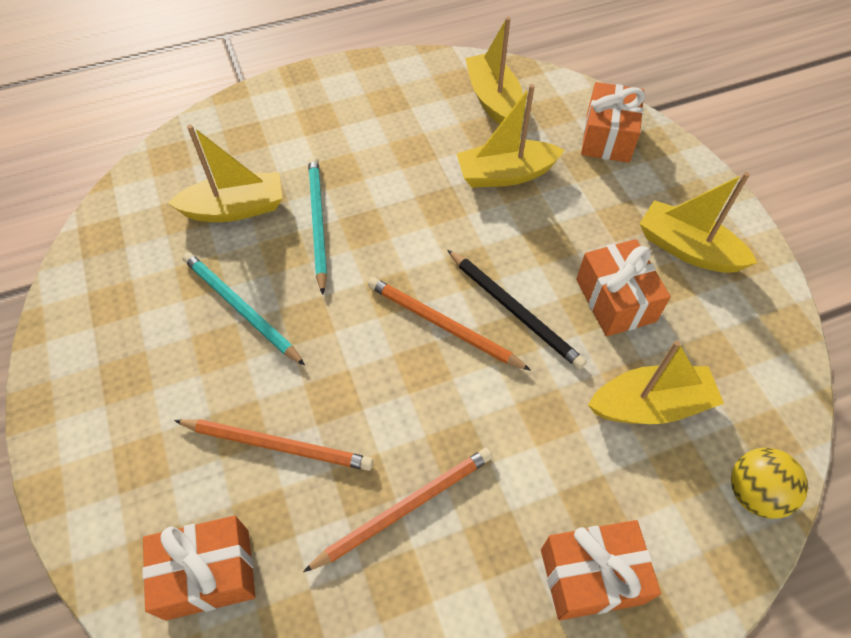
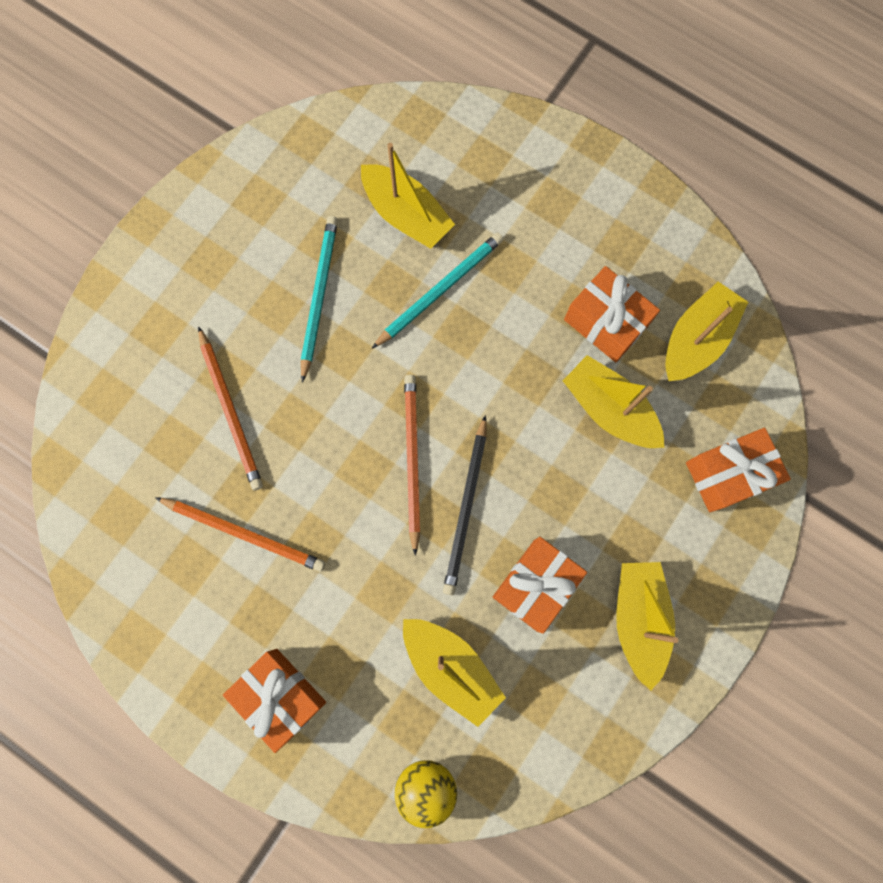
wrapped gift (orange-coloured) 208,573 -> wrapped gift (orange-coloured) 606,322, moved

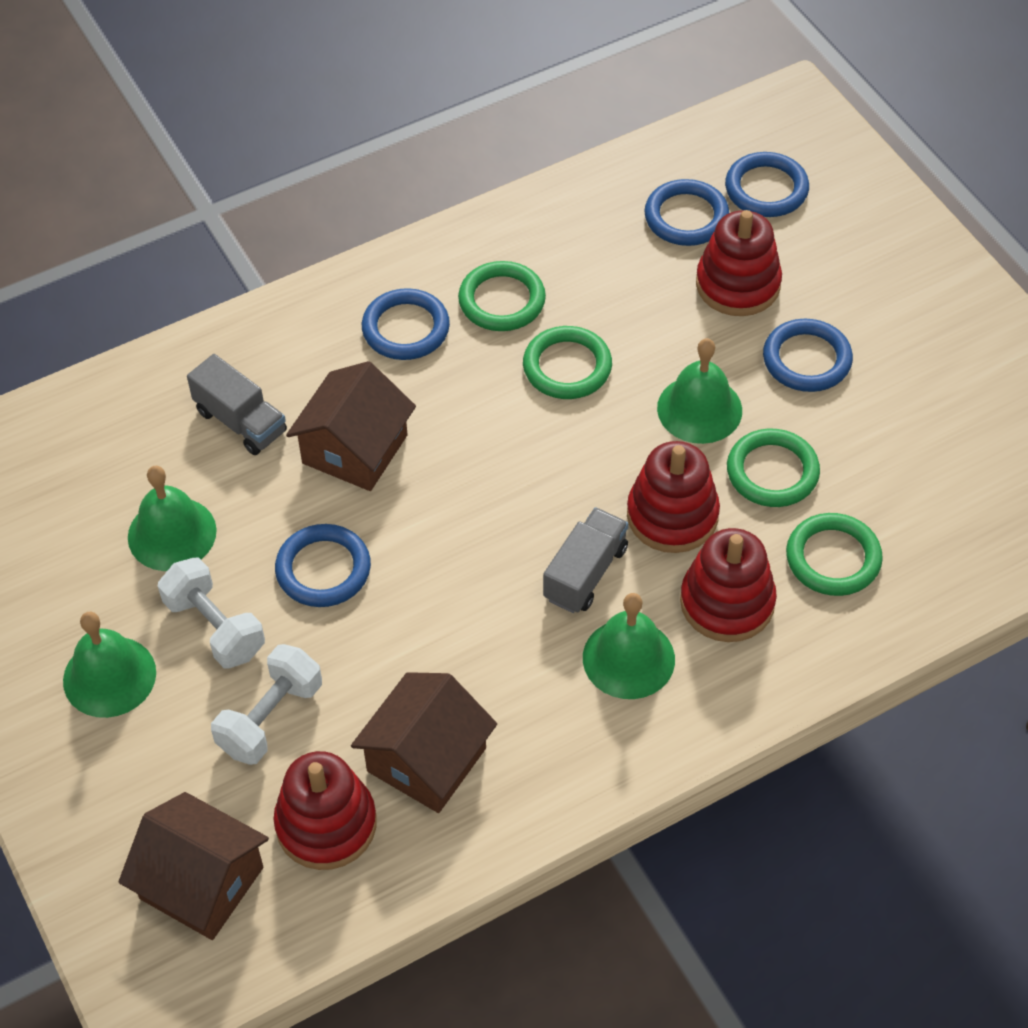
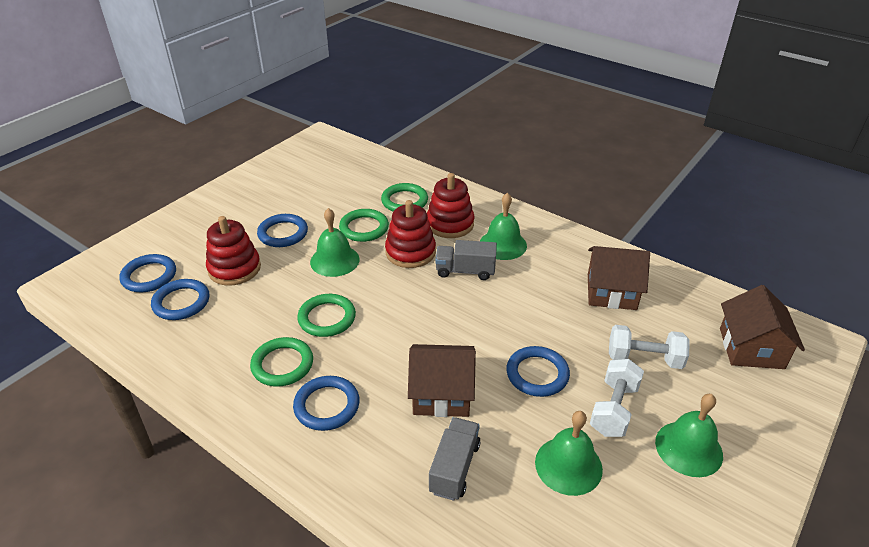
ring stacker (red) 326,824 -> none

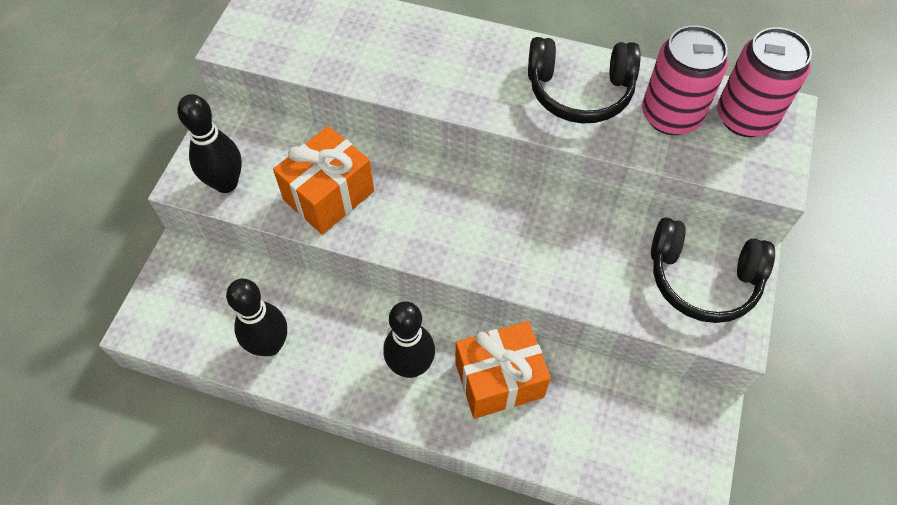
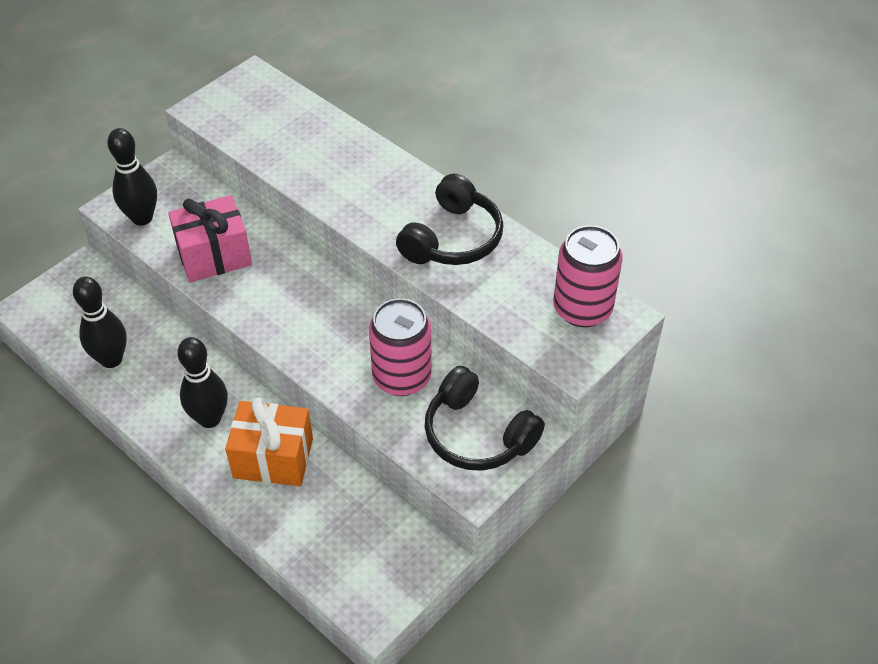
wrapped gift (orange-coloured) 329,195 -> wrapped gift (pink) 214,255
headphones (black) 579,91 -> headphones (black) 452,238, 90 degrees counterclockwise
tin (pink) 670,115 -> tin (pink) 402,377, moved

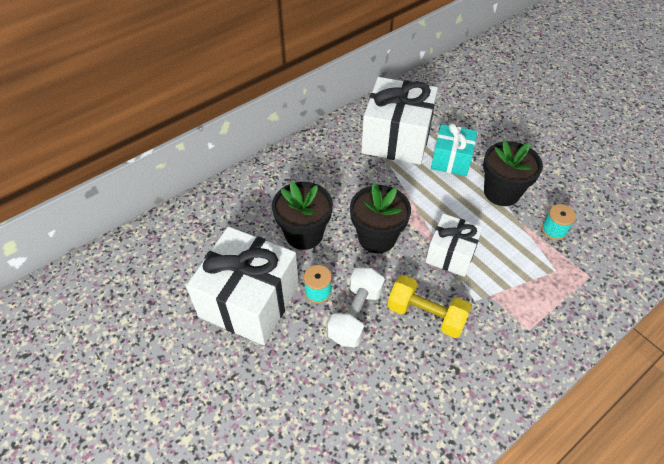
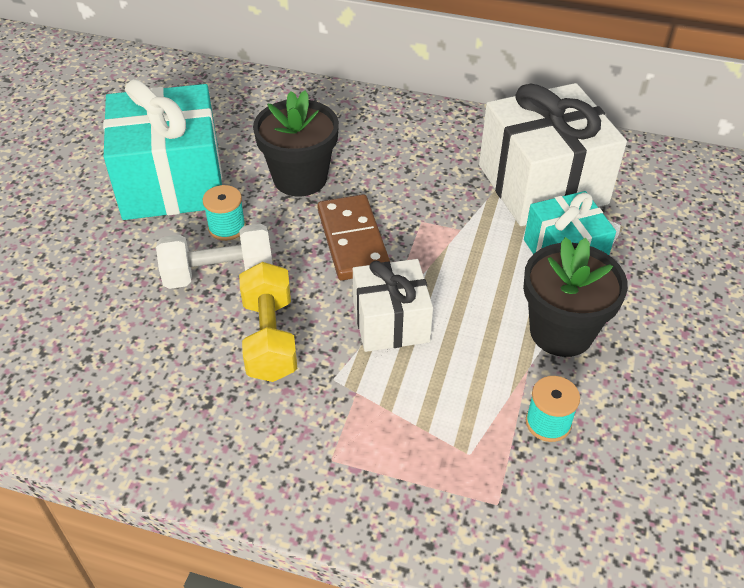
wrapped gift (snow-white) 249,300 -> wrapped gift (aqua) 172,182
plant pot (black) 377,237 -> domino (brown) 352,240

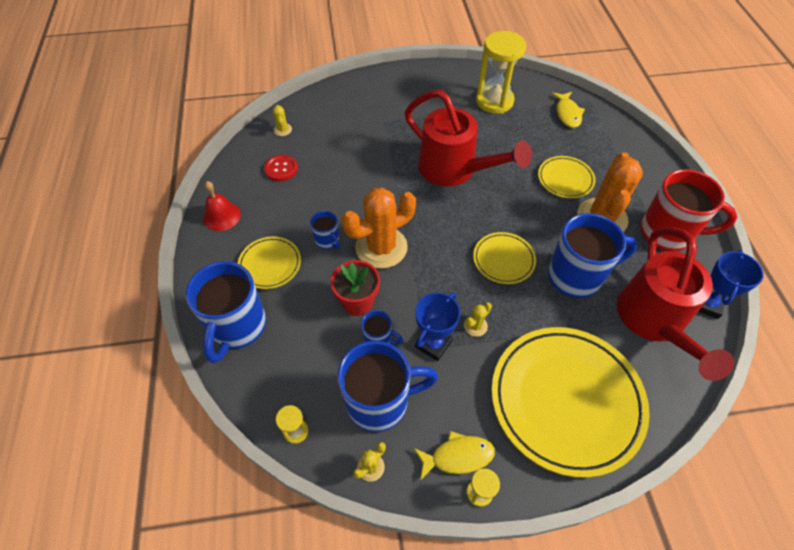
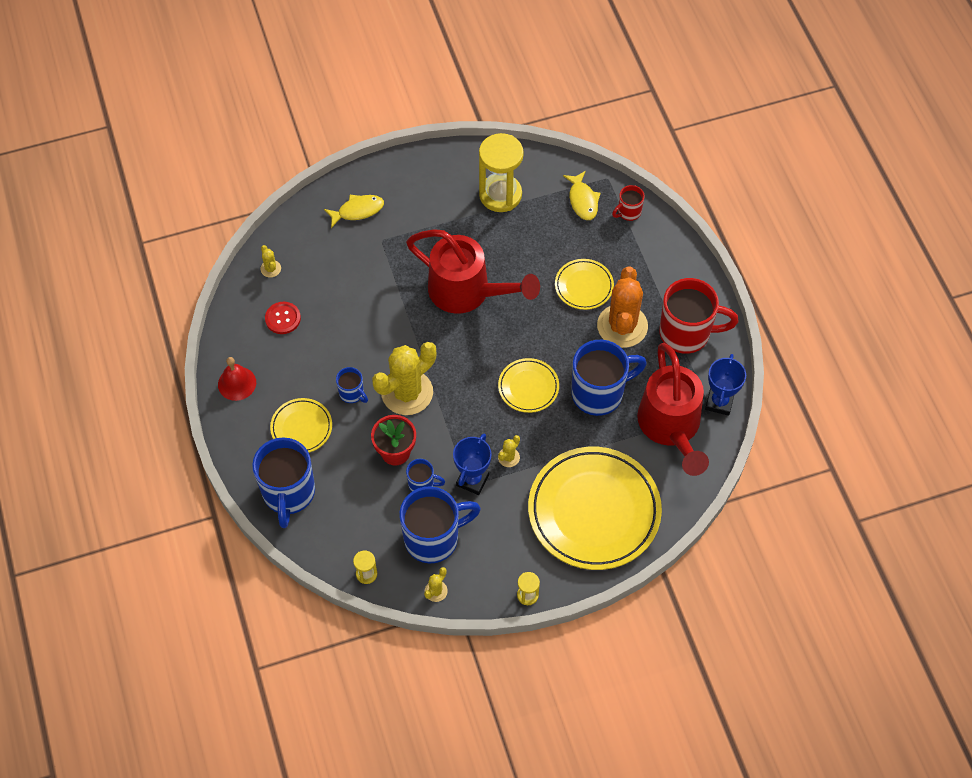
saguaro cactus (orange-coloured) 381,247 -> saguaro cactus (golden) 407,392
fish figure (golden) 458,456 -> fish figure (golden) 358,211, moved
none -> tea mug (red) 628,212

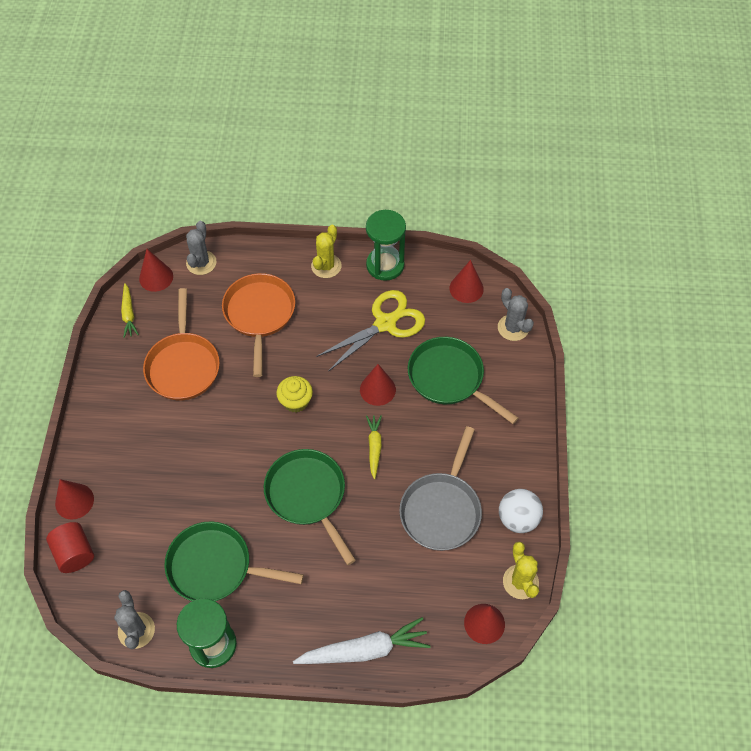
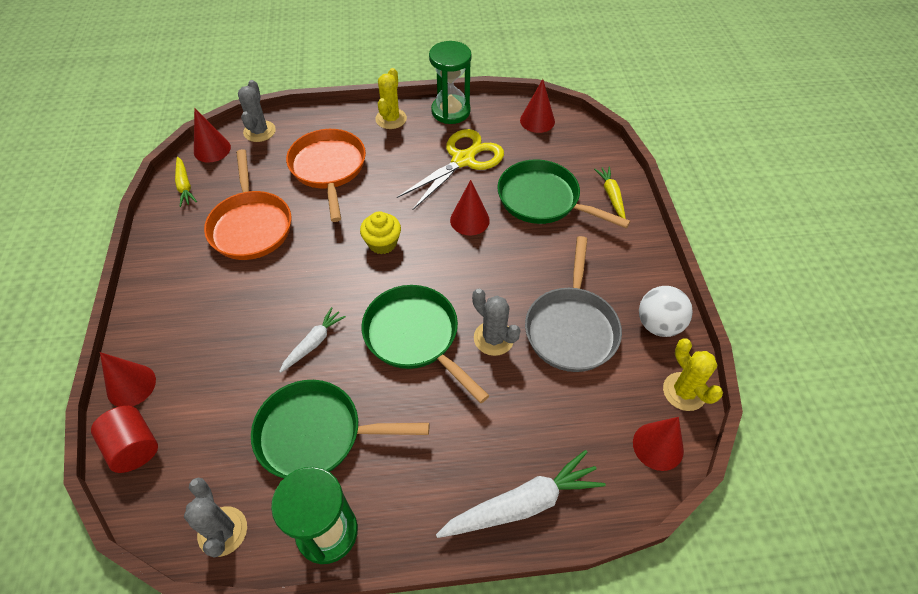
toy carrot (golden) 374,447 -> toy carrot (golden) 611,196, moved
saguaro cactus (gray) 513,328 -> saguaro cactus (gray) 493,338, moved
none -> toy carrot (snow-white) 313,343

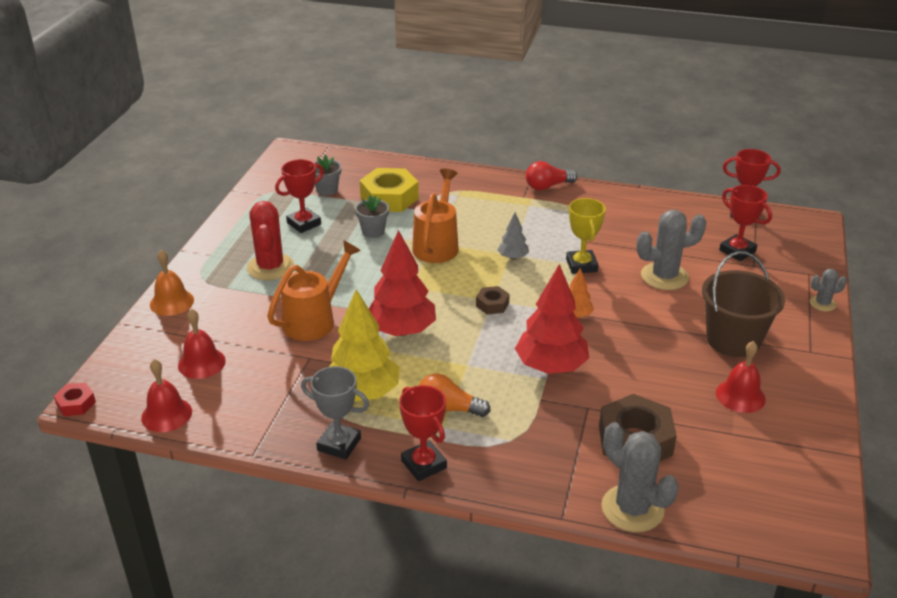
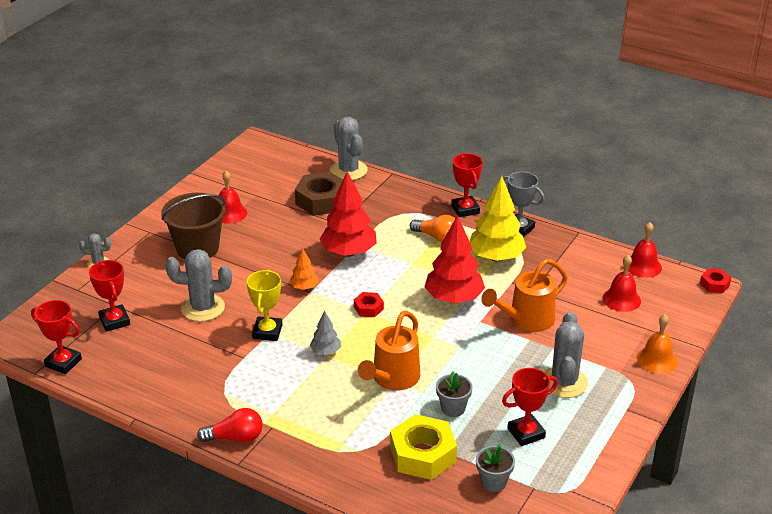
saguaro cactus (red) 270,267 -> saguaro cactus (gray) 564,382
hex nut (brown) 492,304 -> hex nut (red) 368,308

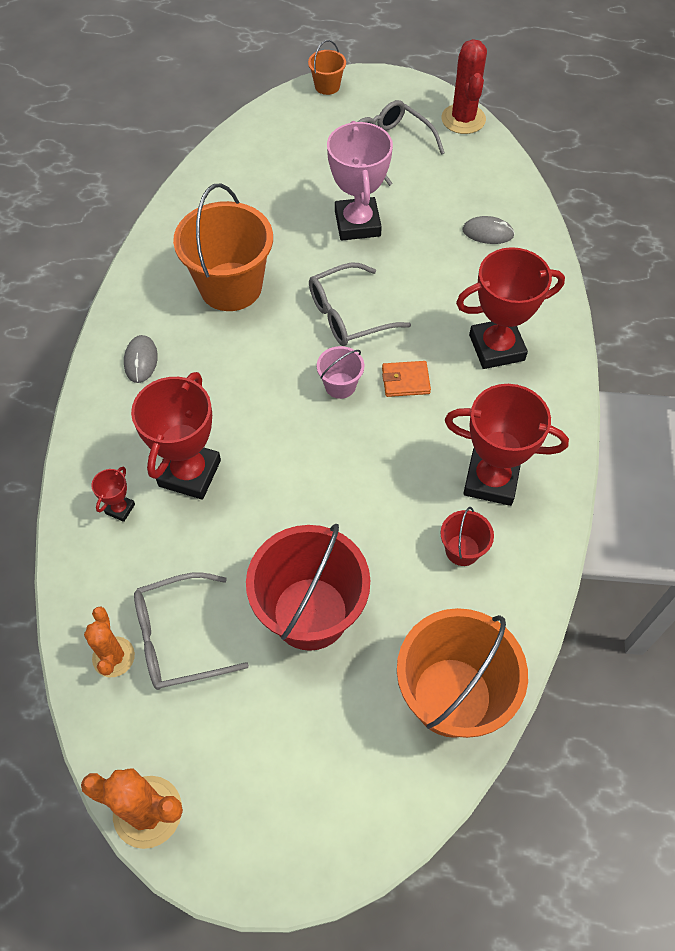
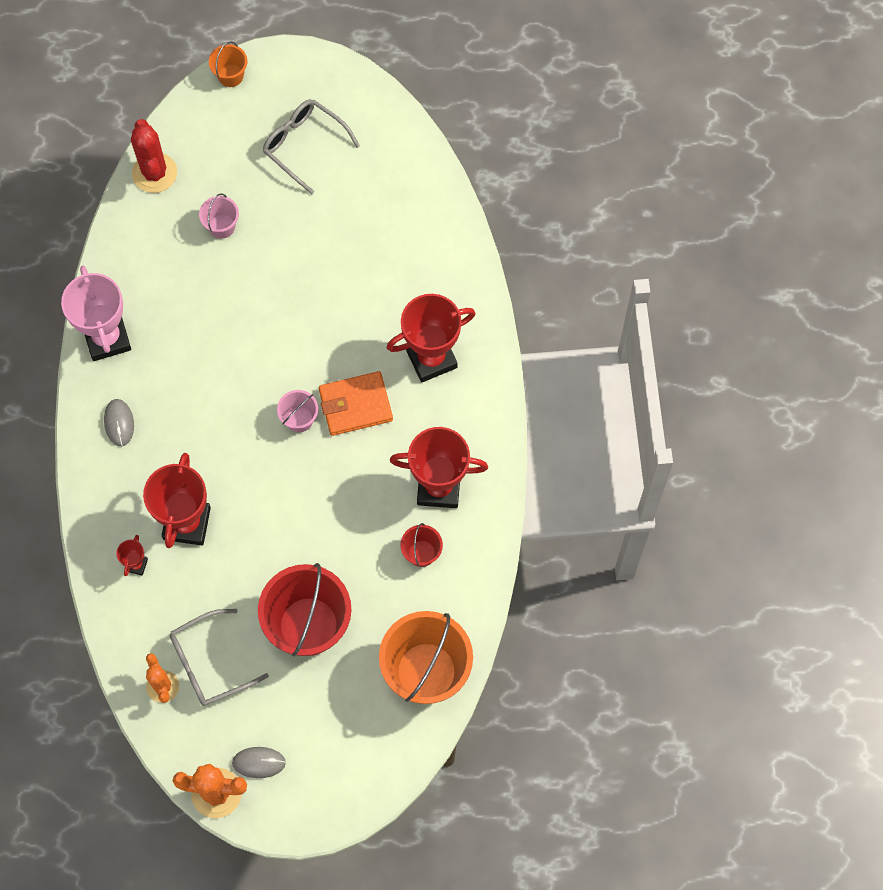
sand bucket (orange-coloured) 231,287 -> none
glasses (gray) 348,315 -> none
trophy (pink) 357,224 -> trophy (pink) 107,338, moved
billfold (orange-coloured) 405,381 -> billfold (orange-coloured) 355,405, x1.64
saguaro cactus (red) 463,119 -> saguaro cactus (red) 154,173, moved
mouse (gray) 488,232 -> mouse (gray) 259,762, moved
none -> sand bucket (pink) 222,226

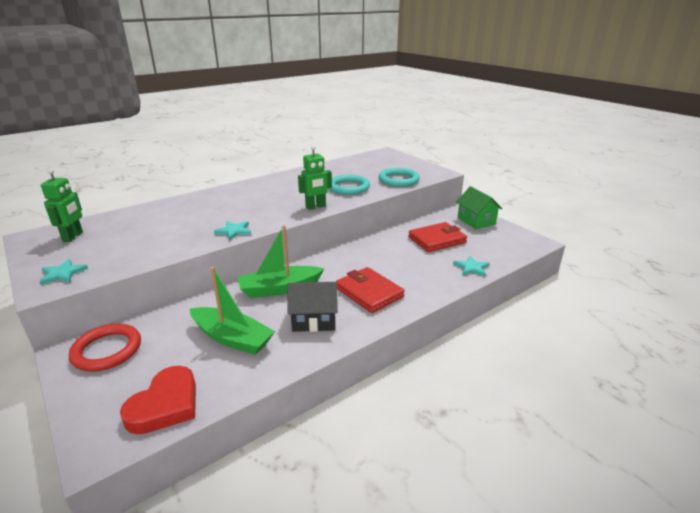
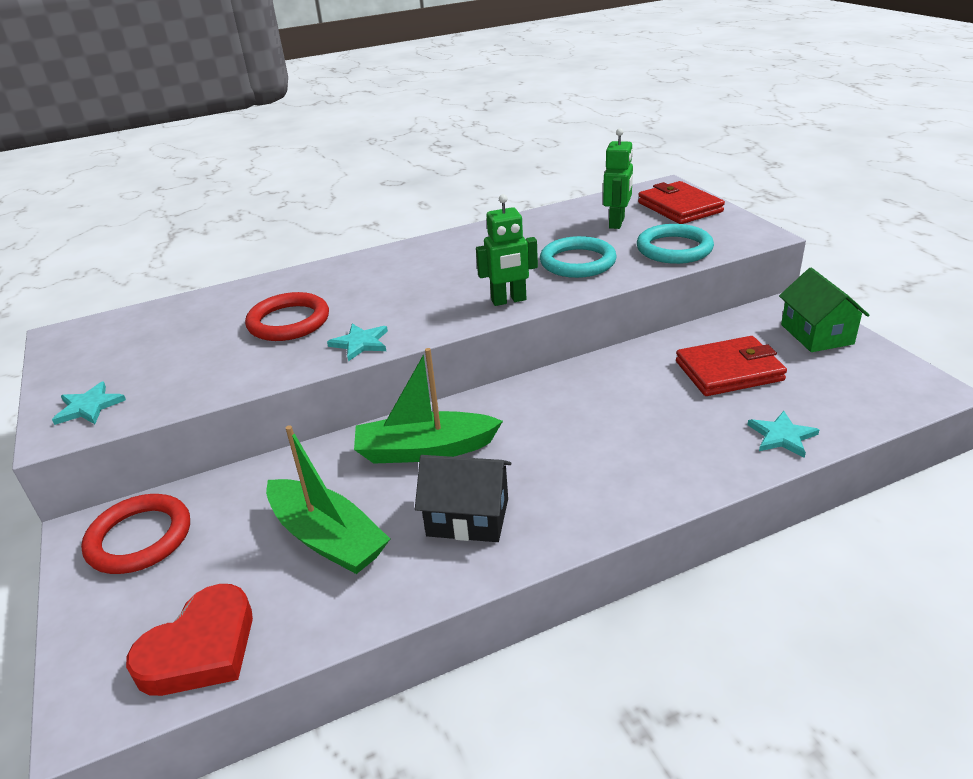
toy robot (leaf-green) 73,237 -> toy robot (leaf-green) 617,223, moved
billfold (red) 369,292 -> billfold (red) 679,207, moved
none -> hoop (red) 289,322

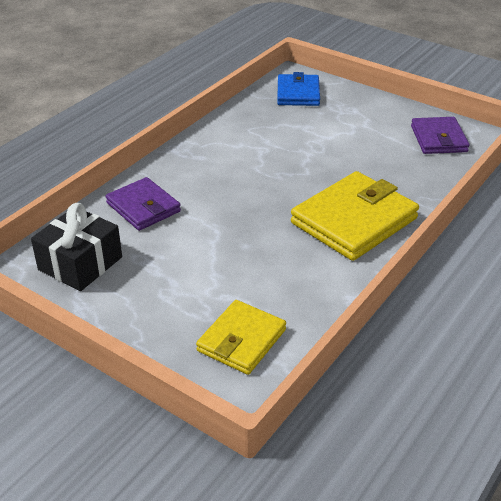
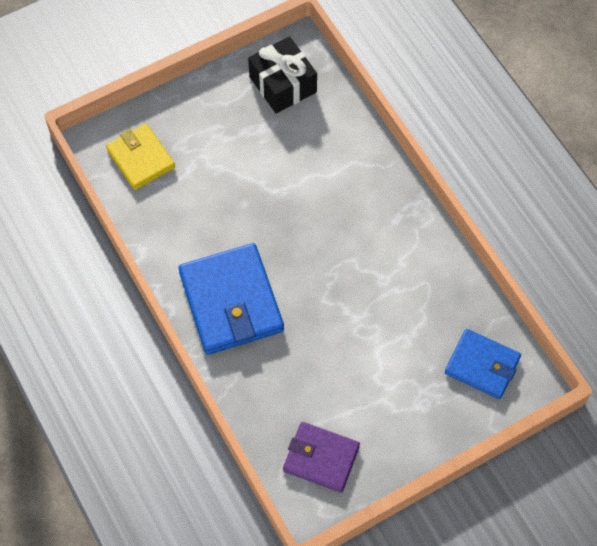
billfold (royal purple) 143,207 -> none
billfold (golden) 354,220 -> billfold (cobalt) 231,302

